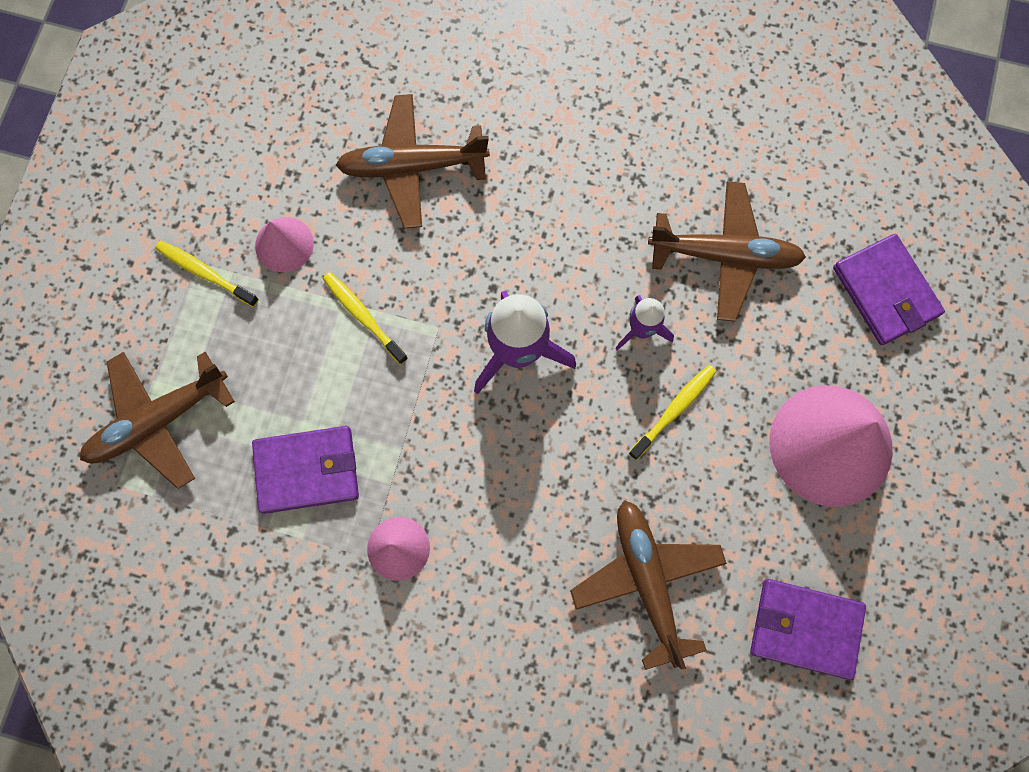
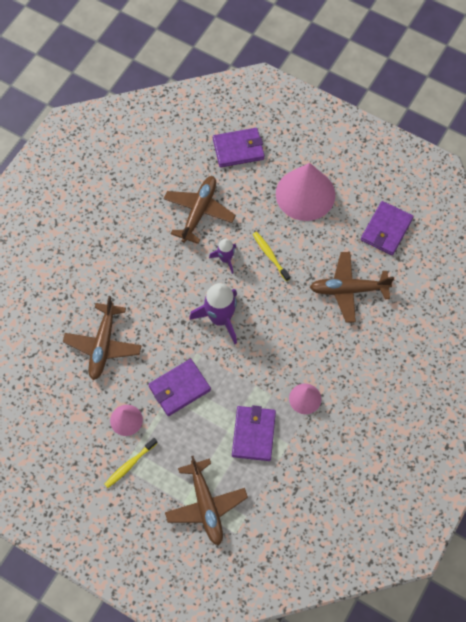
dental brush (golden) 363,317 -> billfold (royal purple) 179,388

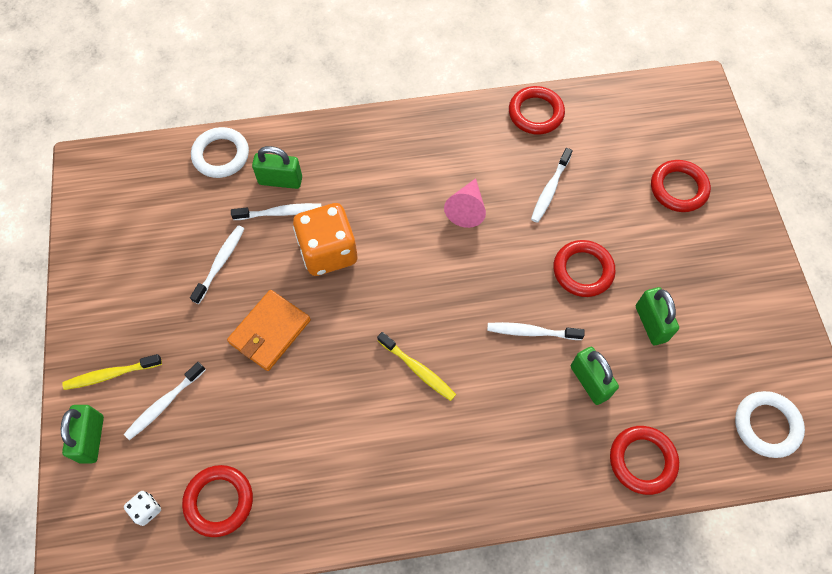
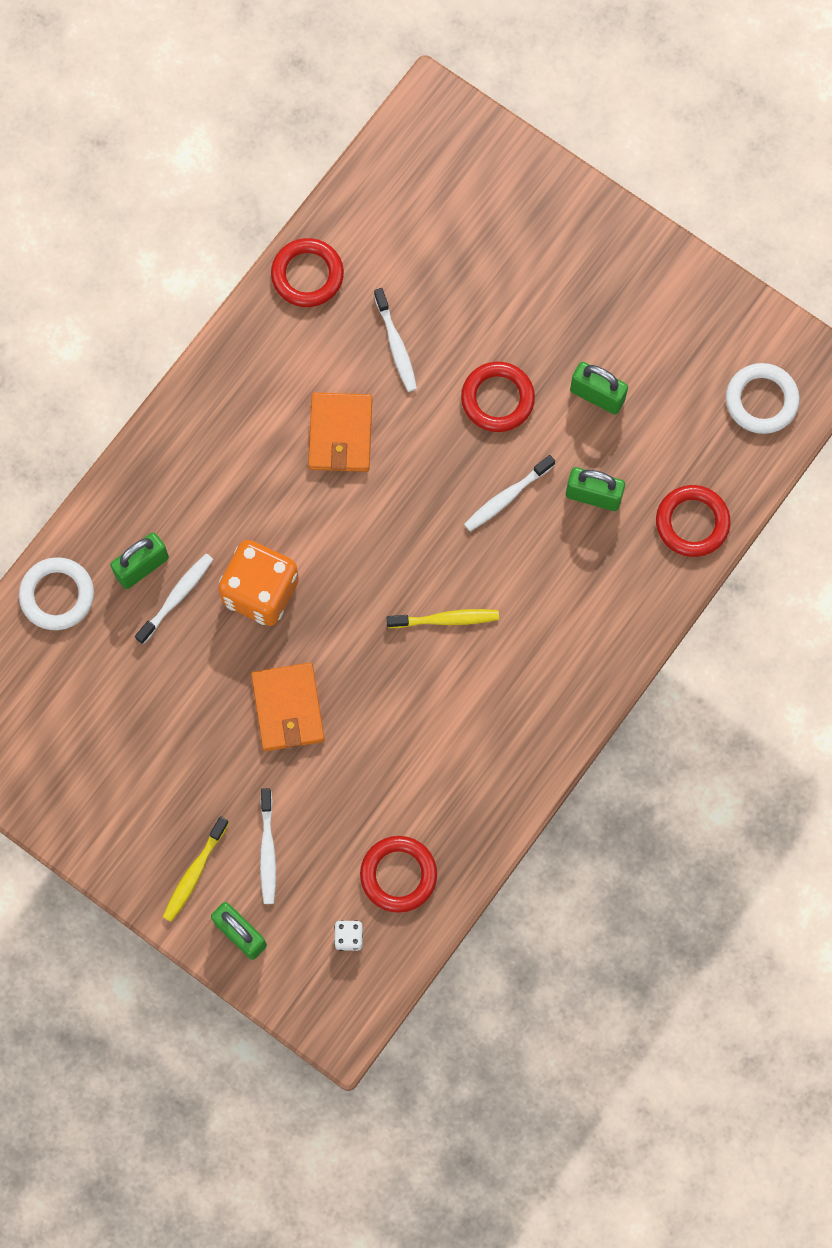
dental brush (snow-white) 220,263 -> none
cone (pink) 466,209 -> billfold (orange-coloured) 340,434
hoop (red) 678,188 -> none

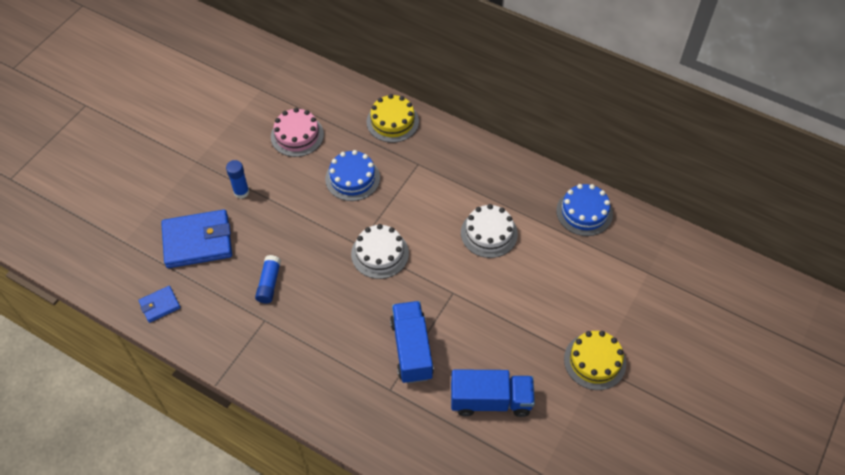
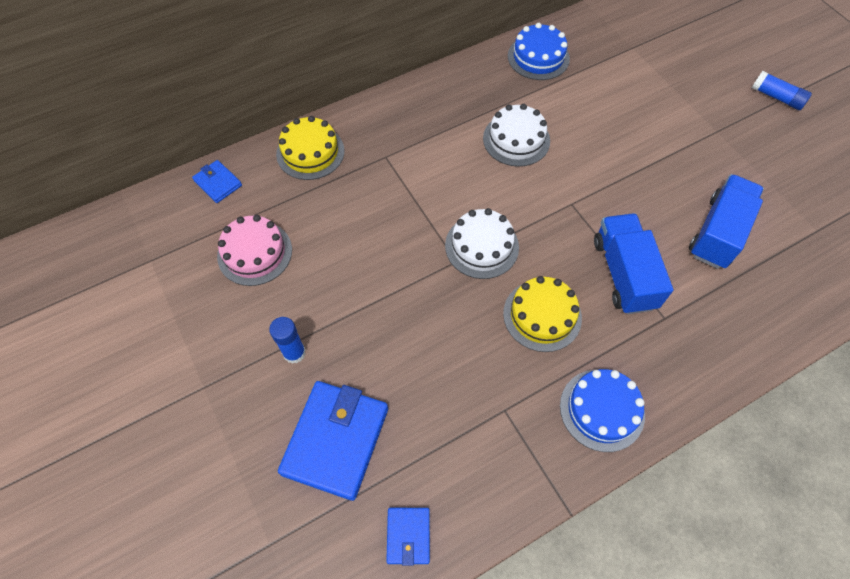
glue stick (cobalt) 269,283 -> glue stick (cobalt) 776,97, moved
layer cake (cobalt) 352,178 -> layer cake (cobalt) 602,410, moved
lorry (cobalt) 411,349 -> lorry (cobalt) 623,274, 60 degrees clockwise
layer cake (golden) 595,361 -> layer cake (golden) 542,315, moved
none -> billfold (cobalt) 218,183

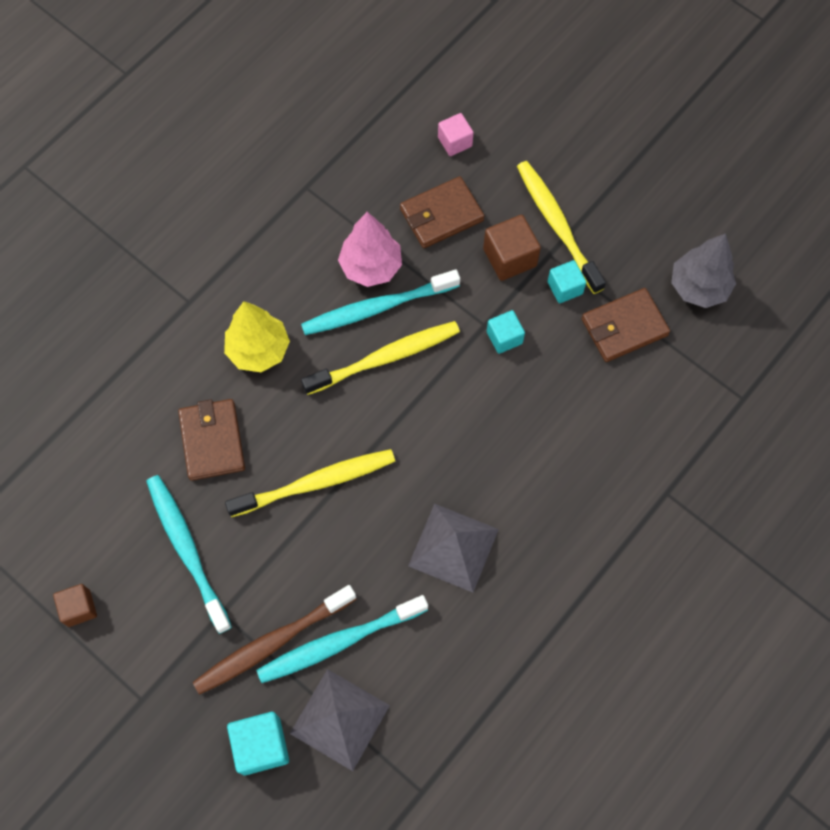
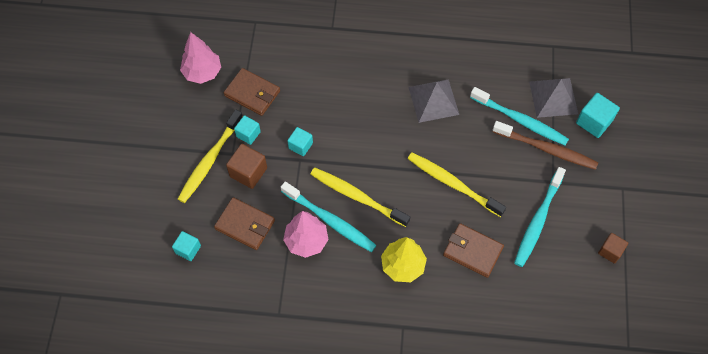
billfold (brown) 212,441 -> billfold (brown) 472,251, 75 degrees clockwise
cube (pink) 455,142 -> cube (aqua) 188,249
fir tree (gray) 698,287 -> fir tree (pink) 202,72

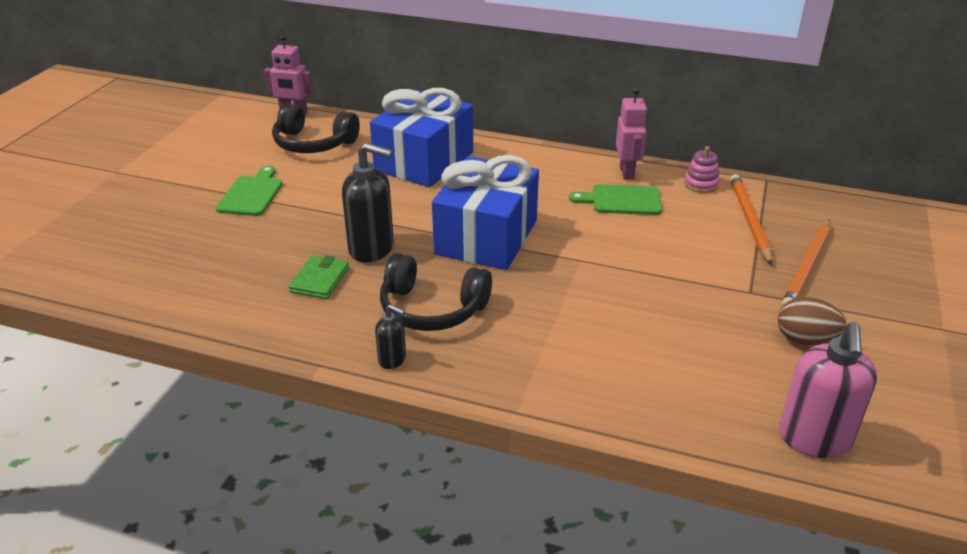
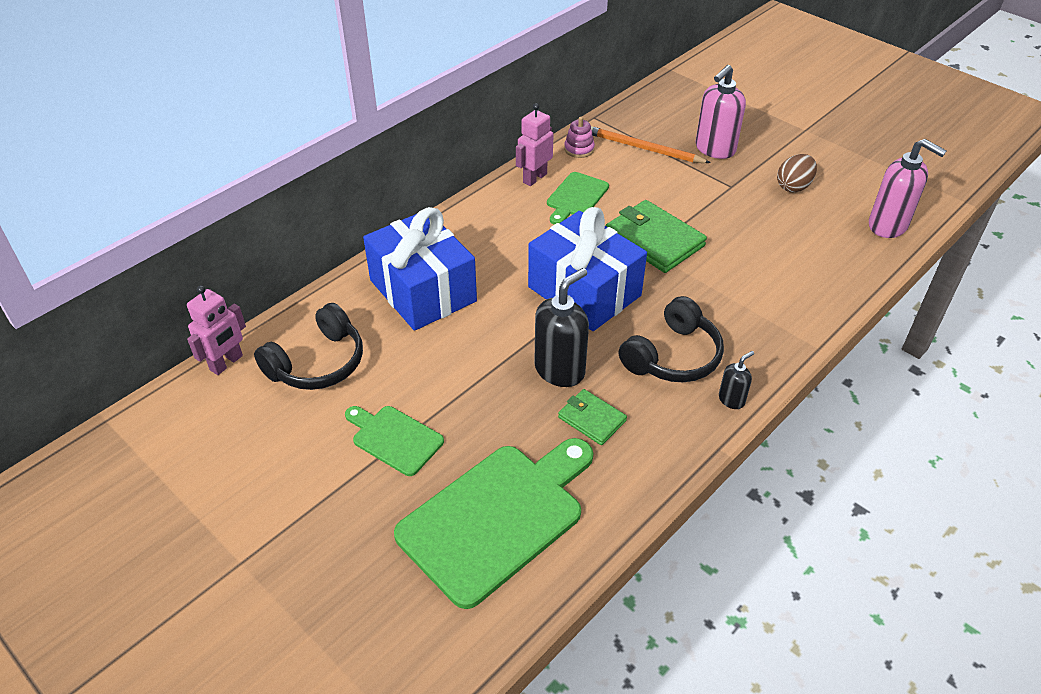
toy robot (pink) 627,172 -> toy robot (pink) 534,178, 75 degrees counterclockwise
pencil (orange-coloured) 807,266 -> soap pump (pink) 714,149
none -> bread board (leaf-green) 497,518
none -> billfold (leaf-green) 654,240

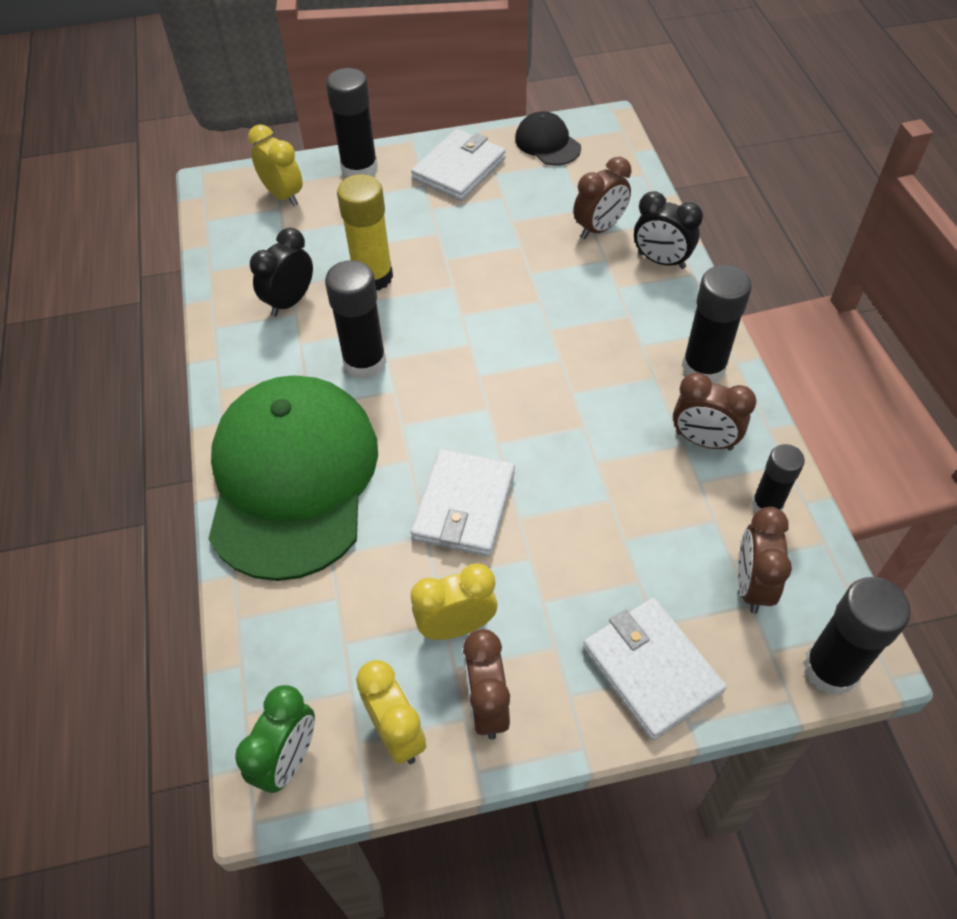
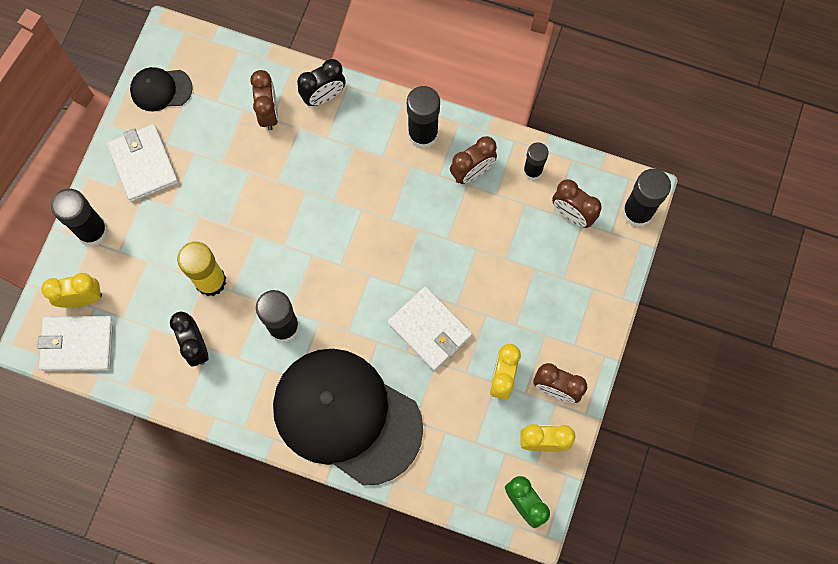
baseball cap (leaf-green) 292,478 -> baseball cap (black) 347,416
billfold (snow-white) 651,669 -> billfold (snow-white) 77,344, moved

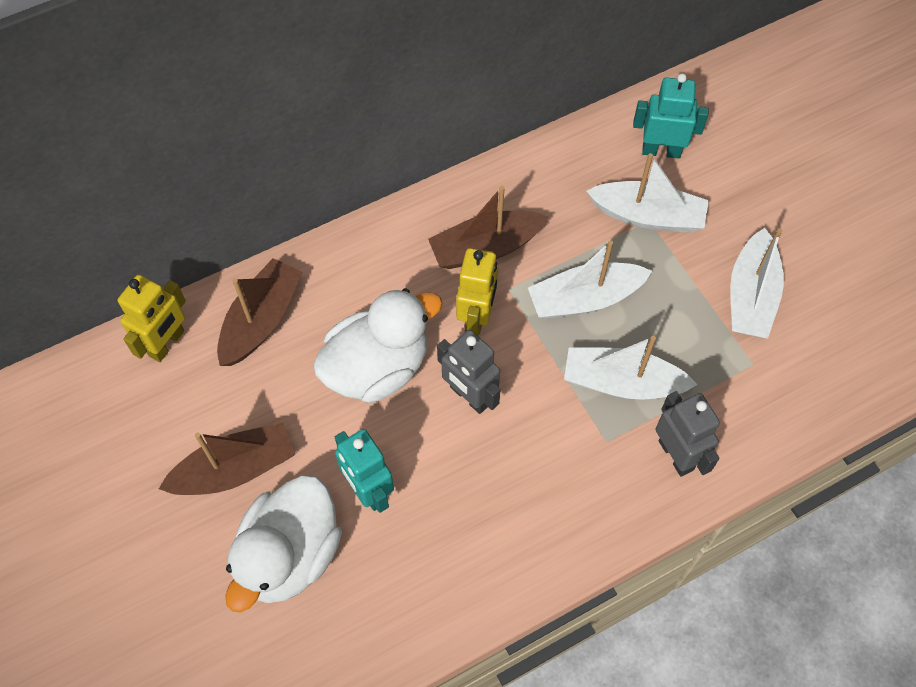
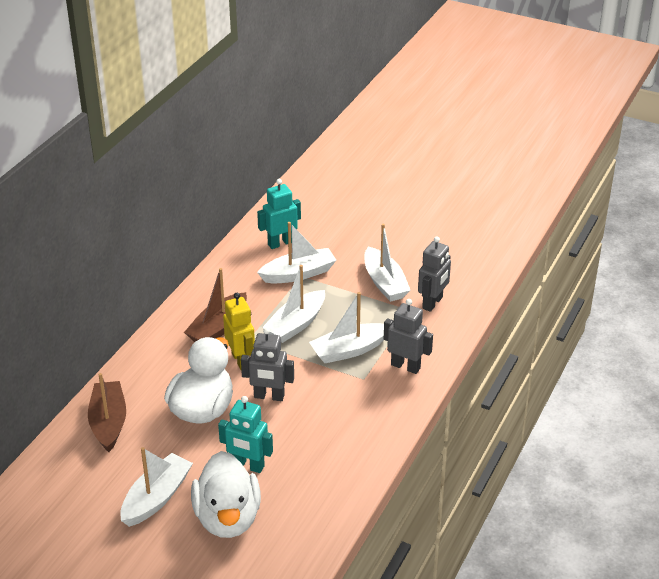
toy robot (golden) 167,343 -> none
boat (brown) 235,469 -> boat (snow-white) 156,498
none -> toy robot (gray) 432,303

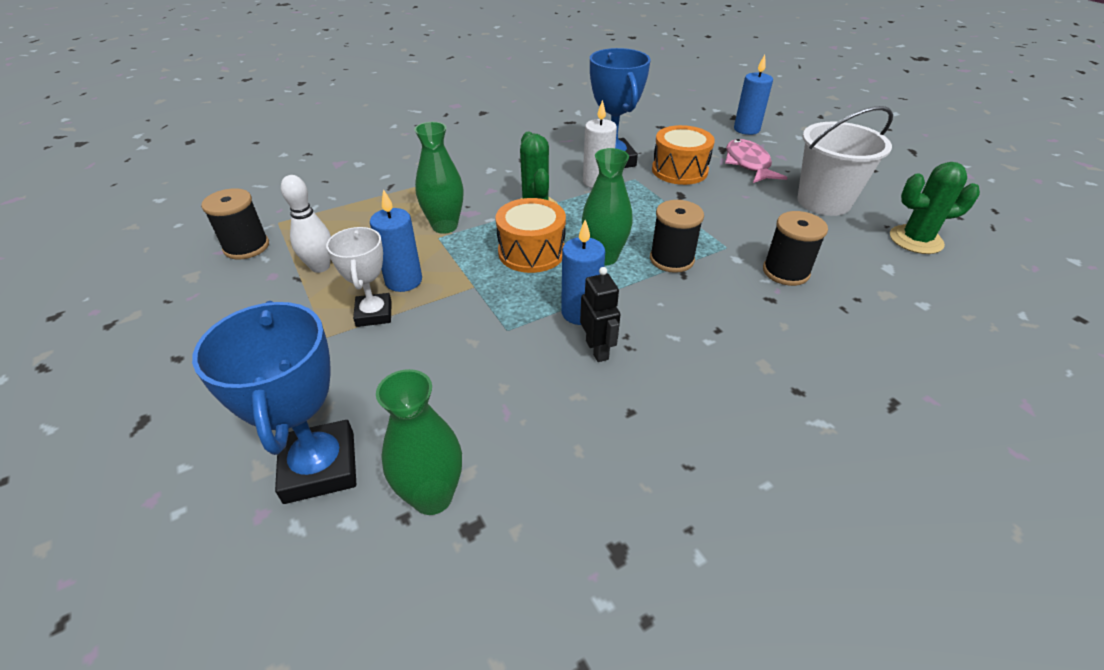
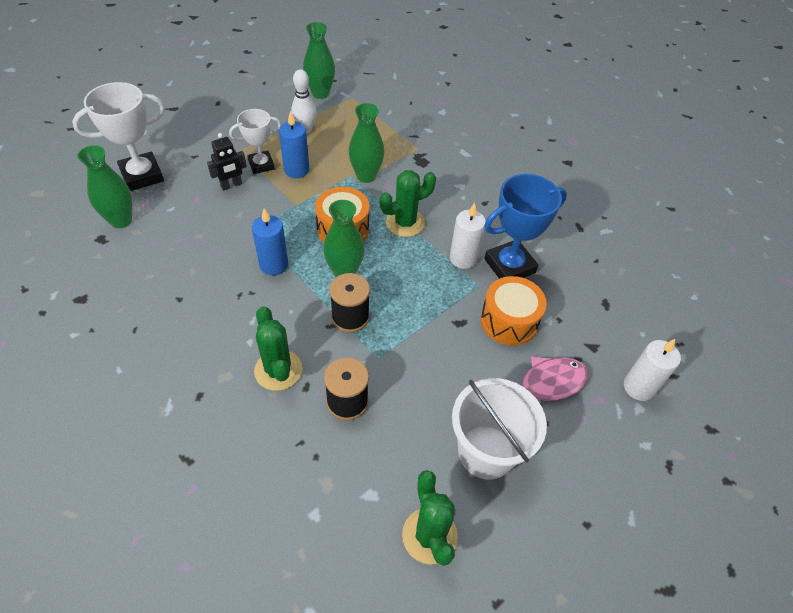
trophy (cobalt) 320,467 -> trophy (snow-white) 142,175
reel of thread (black) 246,247 -> tall vase (leaf-green) 320,93
toy robot (black) 597,350 -> toy robot (black) 231,185, moved
pillar candle (cobalt) 746,129 -> pillar candle (snow-white) 639,387
none -> saguaro cactus (leaf-green) 278,370

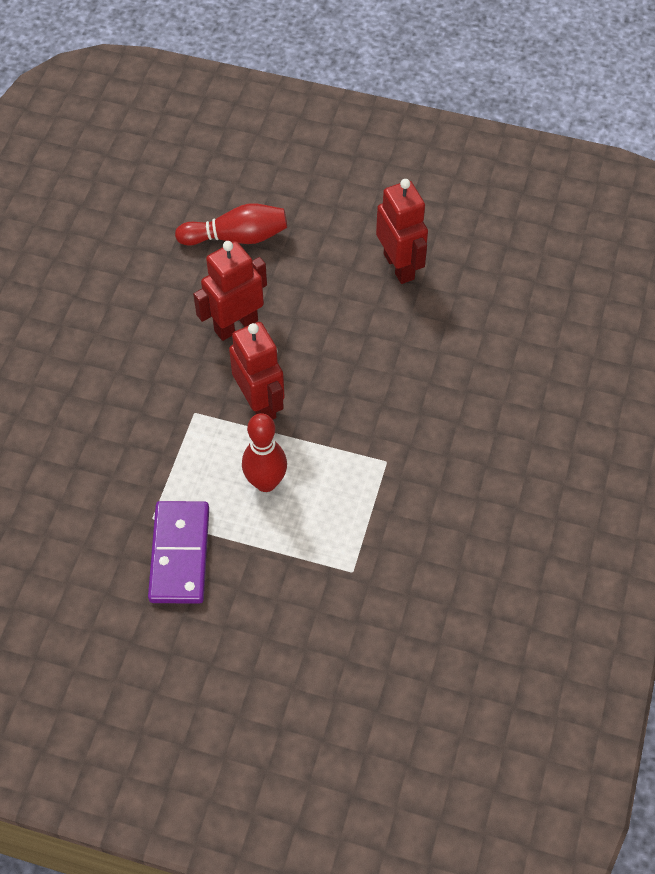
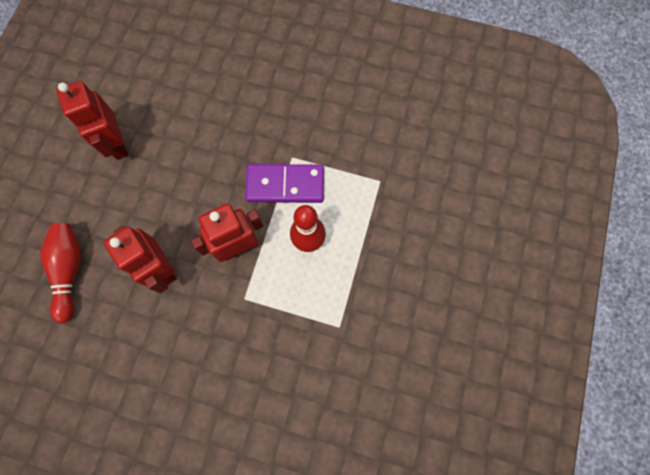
domino (royal purple) 179,554 -> domino (royal purple) 285,185, moved
toy robot (red) 399,266 -> toy robot (red) 117,144, 90 degrees counterclockwise

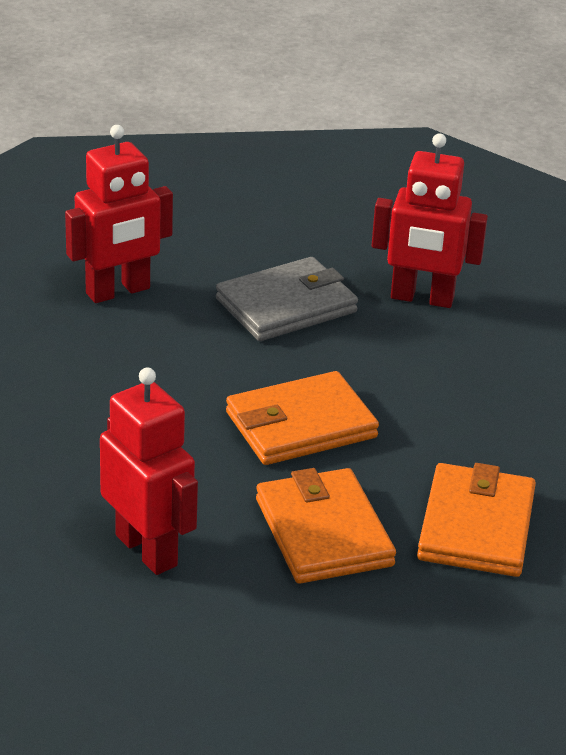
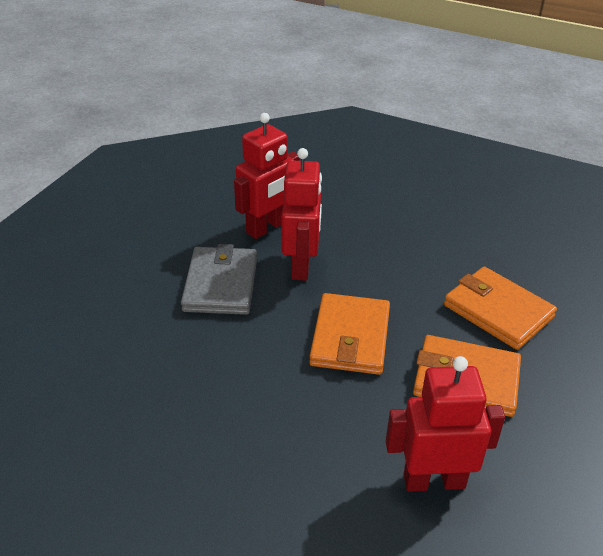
toy robot (red) 118,291 -> toy robot (red) 301,266, moved

